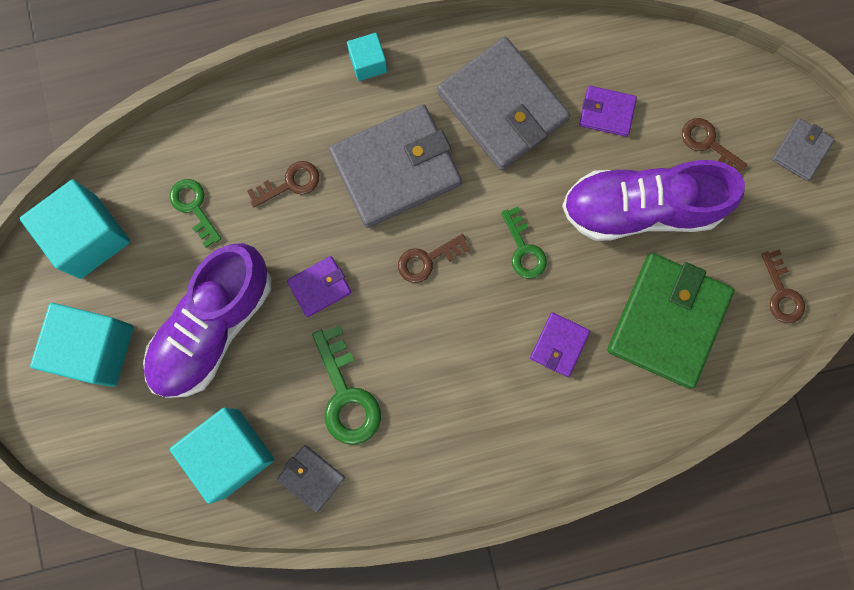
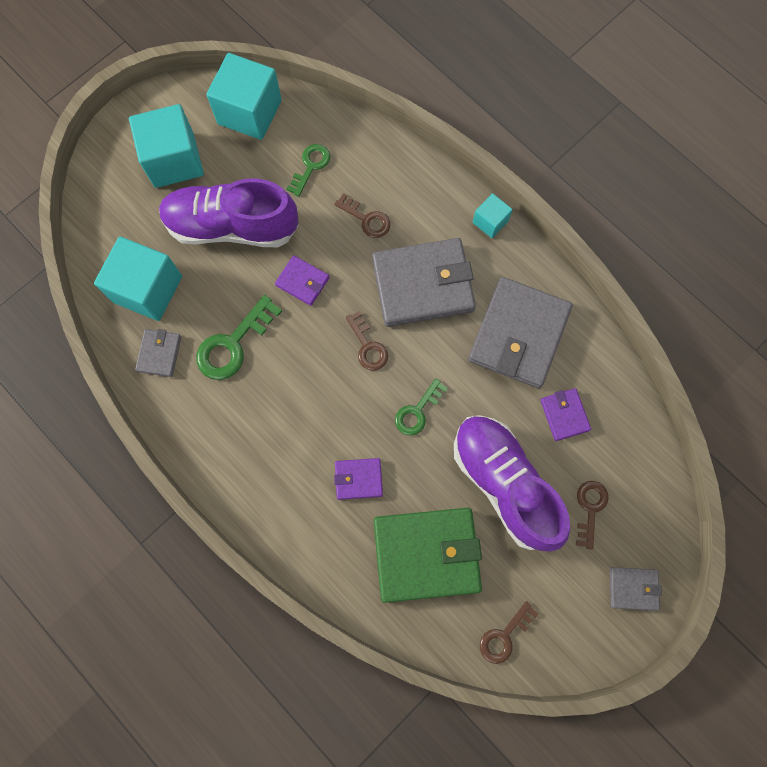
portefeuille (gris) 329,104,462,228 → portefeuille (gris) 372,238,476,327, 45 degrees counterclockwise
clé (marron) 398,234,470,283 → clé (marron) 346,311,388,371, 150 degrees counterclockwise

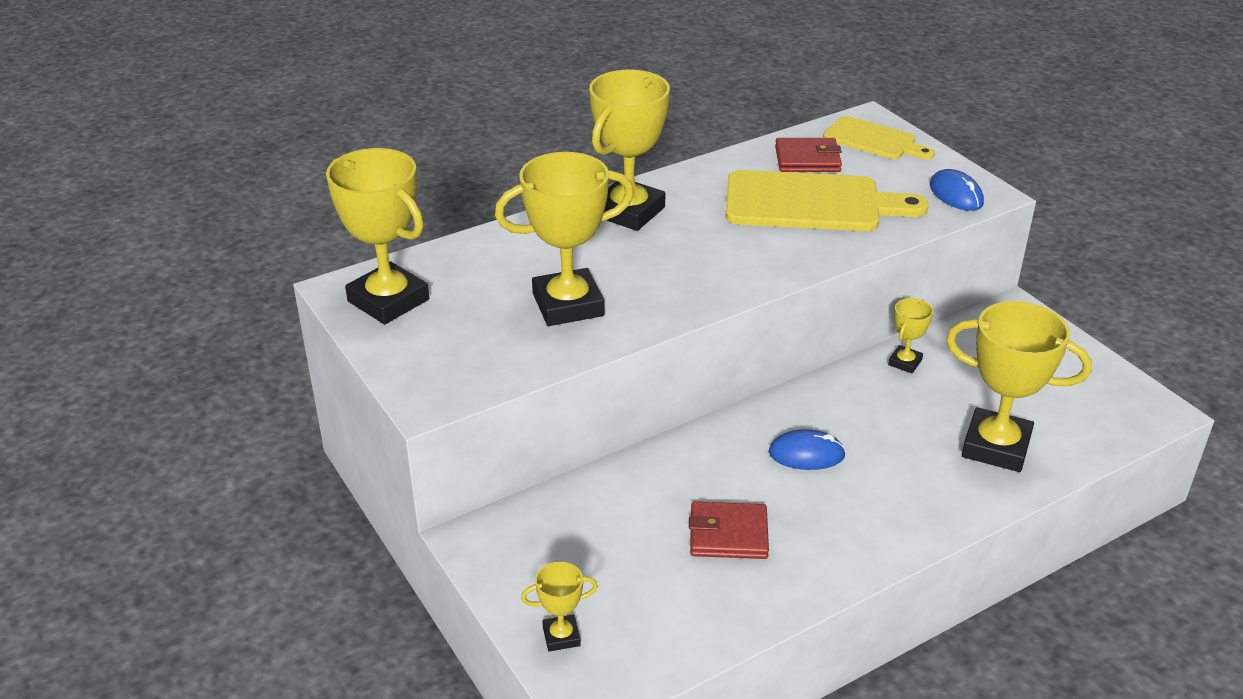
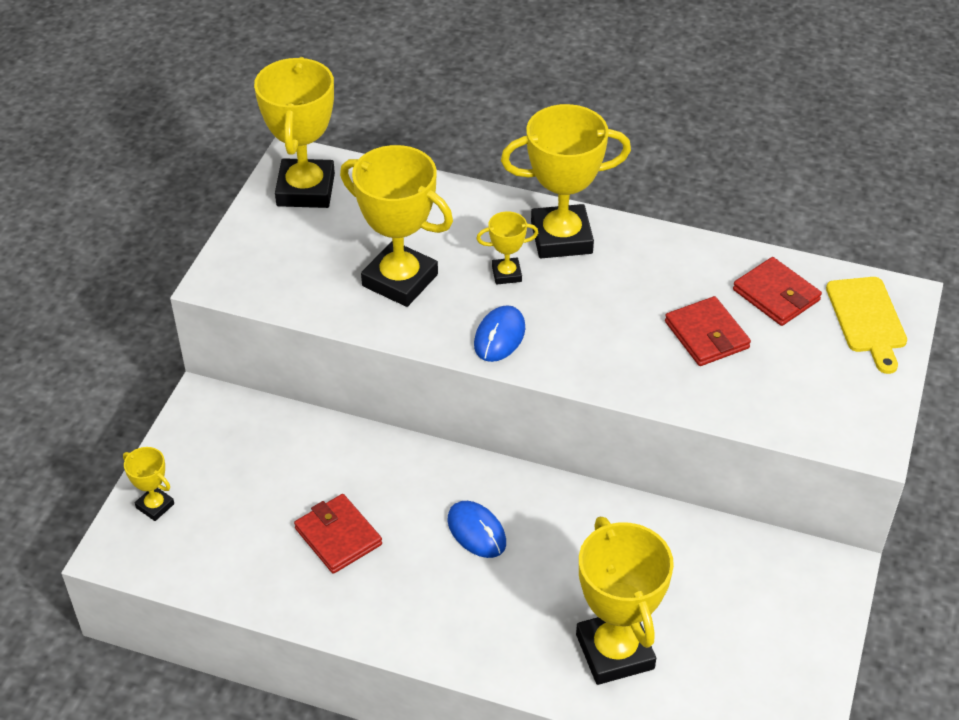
souris (bleu) 930,169,984,211 → souris (bleu) 474,305,525,362, moved
planche à découper (jaune) 726,170,929,231 → portefeuille (rouge) 665,296,751,366
trophée (jaune) 888,298,933,373 → trophée (jaune) 476,211,538,285, moved

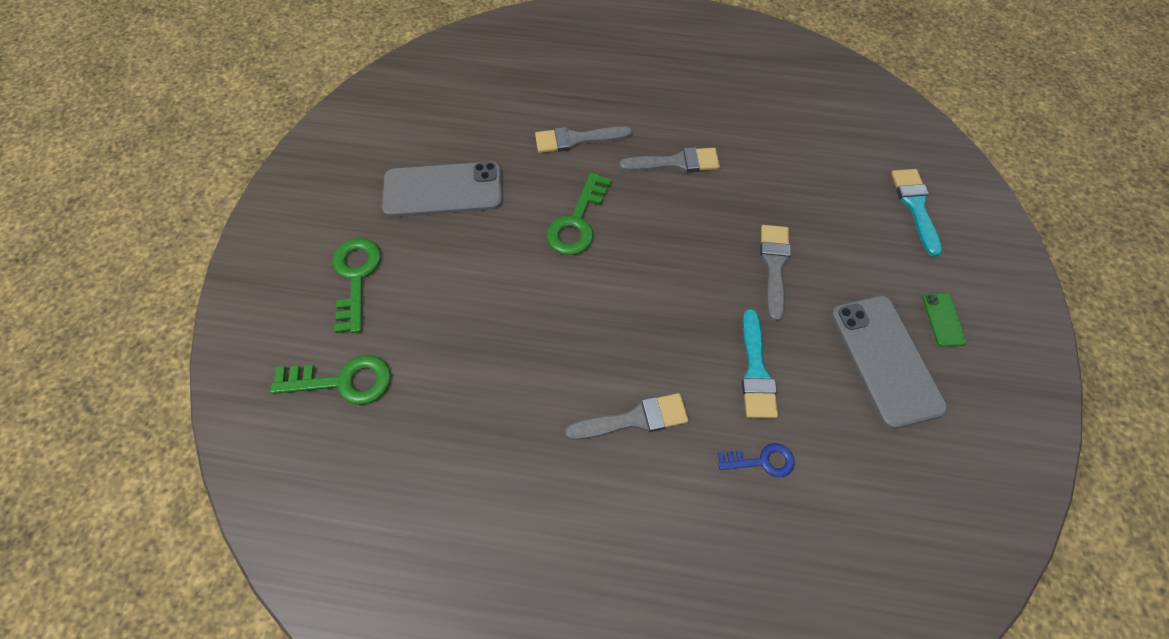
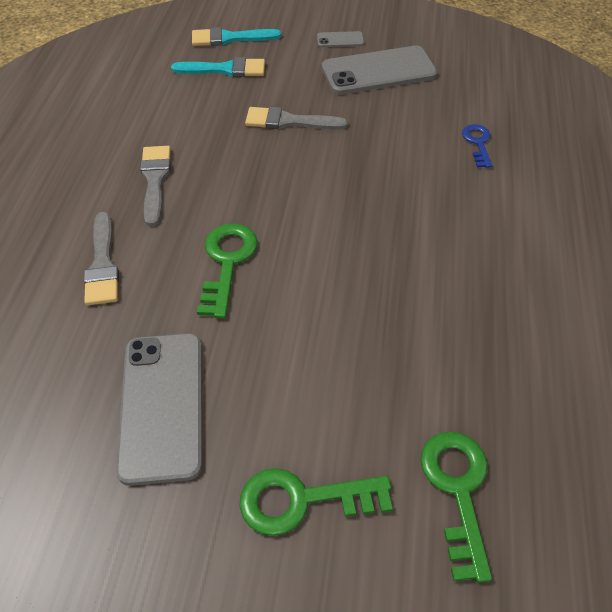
clé (vert) 547,172,611,255 → clé (vert) 197,223,258,318, 105 degrees counterclockwise
téléphone (vert) 922,293,967,347 → téléphone (gris) 317,31,364,47
pinceau (turquoise) 742,309,778,418 → pinceau (turquoise) 171,57,265,77, moved
pinceau (gris) 565,393,689,440 → -

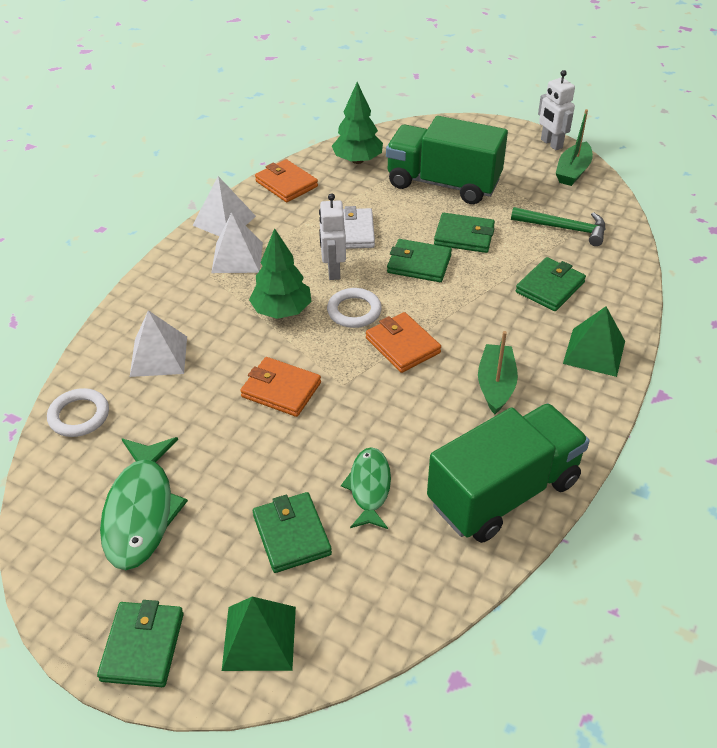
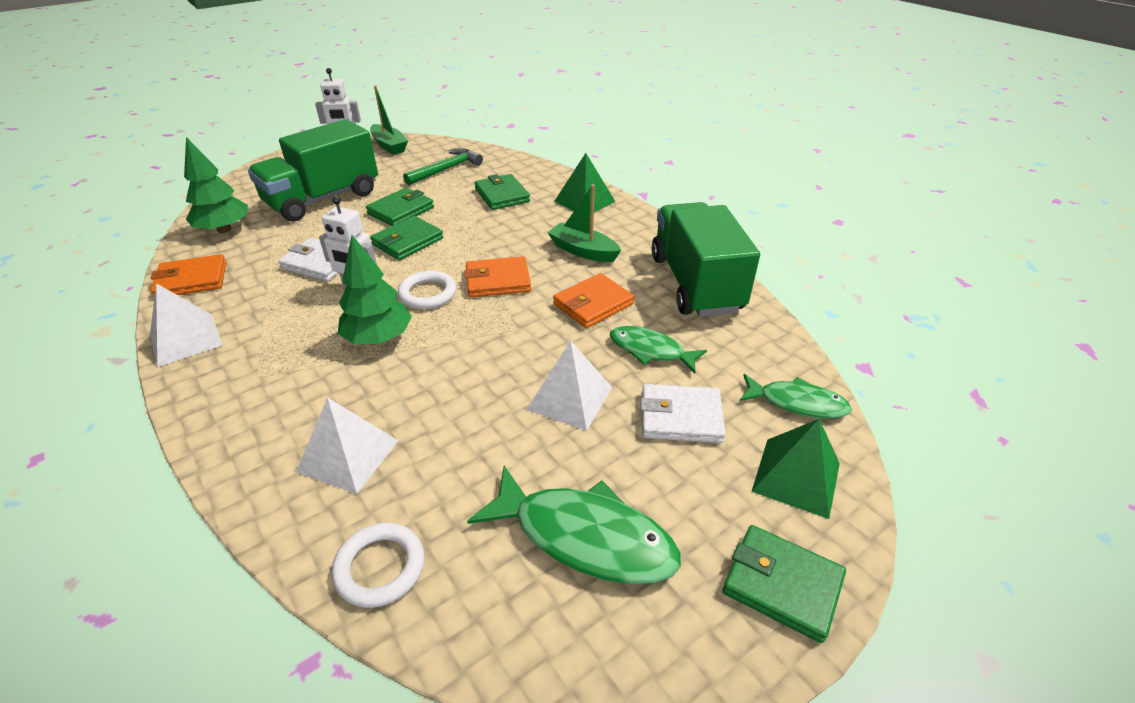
pyramide (blanc) 211,212,263,273 → pyramide (blanc) 526,340,613,431, moved
portefeuille (orange) 240,357,321,417 → portefeuille (orange) 553,273,634,328, moved
portefeuille (vert) 253,492,332,573 → portefeuille (blanc) 641,384,726,443
- → poisson (vert) 739,374,852,419

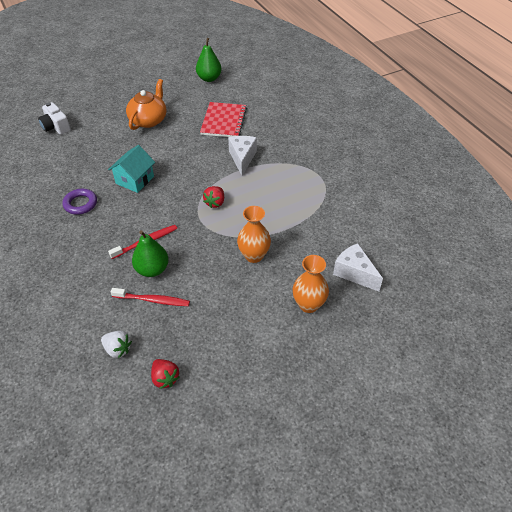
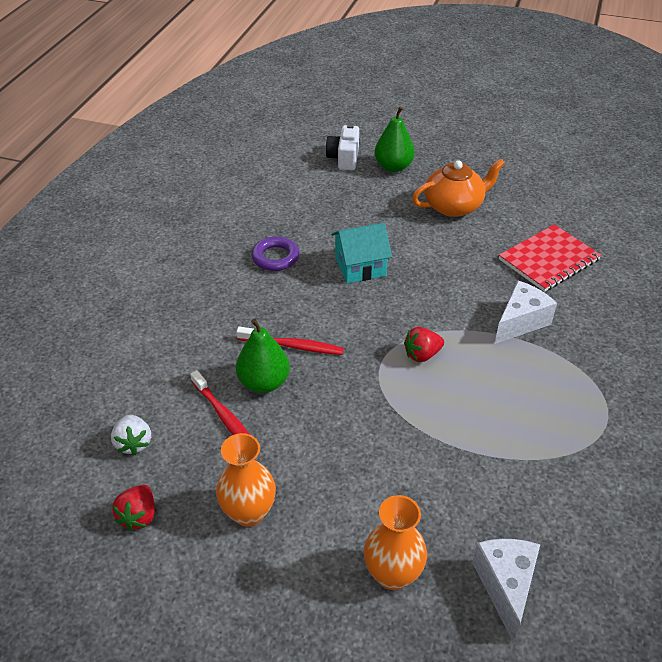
poire (vert) 196,38,222,82 → poire (vert) 375,107,415,172, moved
vase (orange) 237,206,271,263 → vase (orange) 216,433,276,527, moved

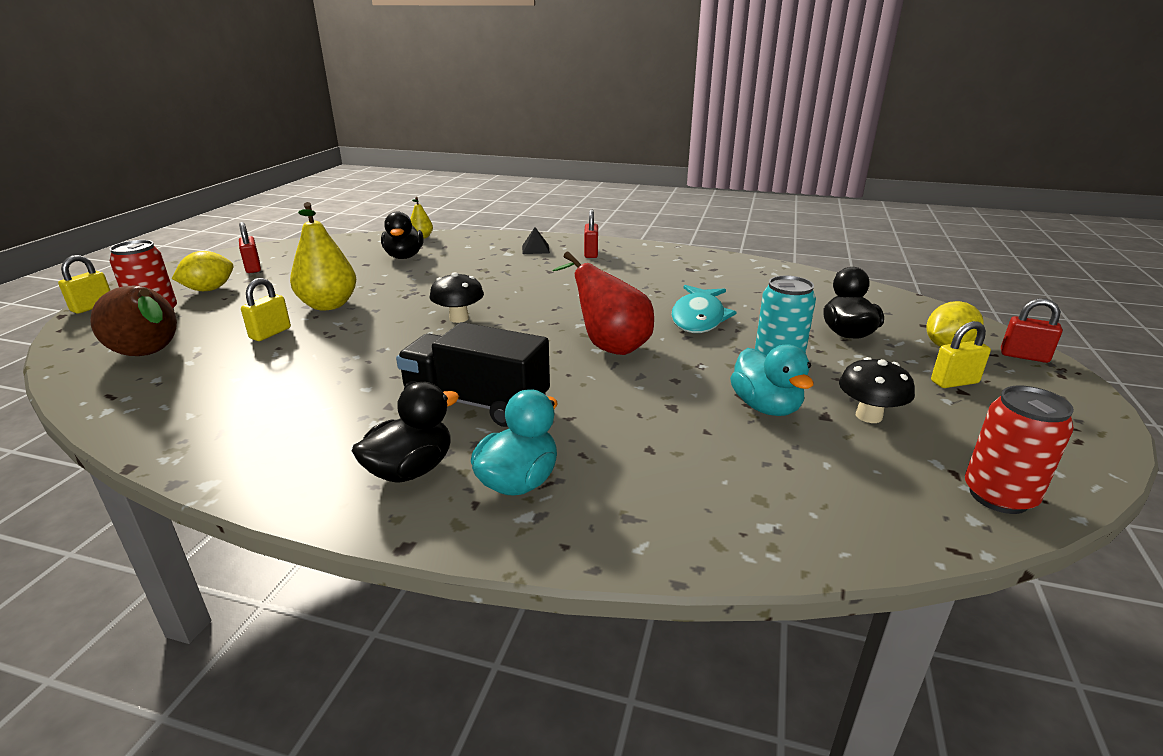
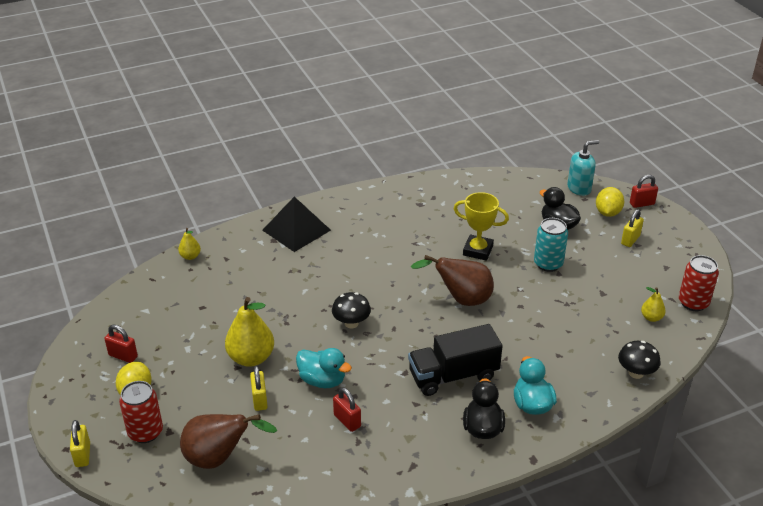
cadenas (rouge) 584,210,598,258 → cadenas (rouge) 333,387,361,432, moved
canard (noir) 381,212,423,259 → -
pyramide (noir) 522,227,550,254 → pyramide (noir) 262,196,331,252, x2.16
poire (rouge) 552,252,654,355 → poire (marron) 411,255,494,306
poisson (turquoise) 671,285,737,333 → trophée (jaune) 453,192,509,261
canard (turquoise) 730,345,813,416 → canard (turquoise) 296,348,352,388, moved
champignon (noir) 839,357,915,423 → champignon (noir) 618,341,661,379, moved
- → distributeur de savon (turquoise) 567,140,599,196
- → poire (jaune) 641,287,666,322

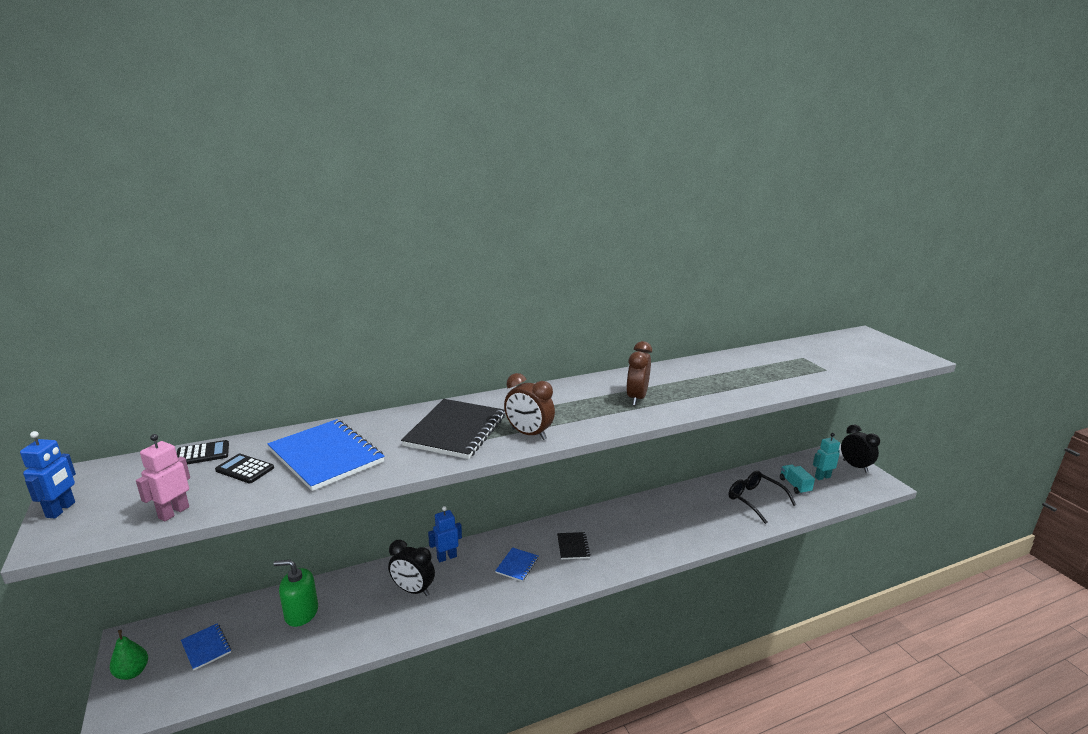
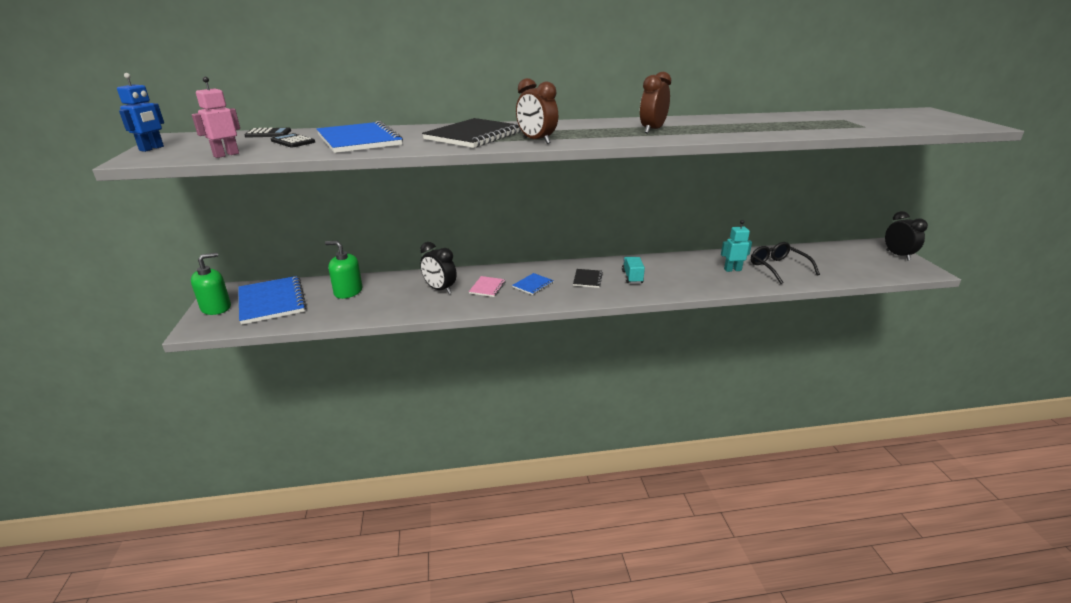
robot (turquoise) 813,433,840,480 → robot (turquoise) 721,220,752,272, moved
camion (turquoise) 780,464,815,494 → camion (turquoise) 622,257,645,284, moved
robot (bleu) 428,506,462,562 → -
carnet (bleu) 181,623,231,671 → carnet (bleu) 238,276,307,325, x2.05
poire (vert) 110,630,148,680 → distributeur de savon (vert) 191,253,231,315
- → carnet (rose) 469,276,506,297

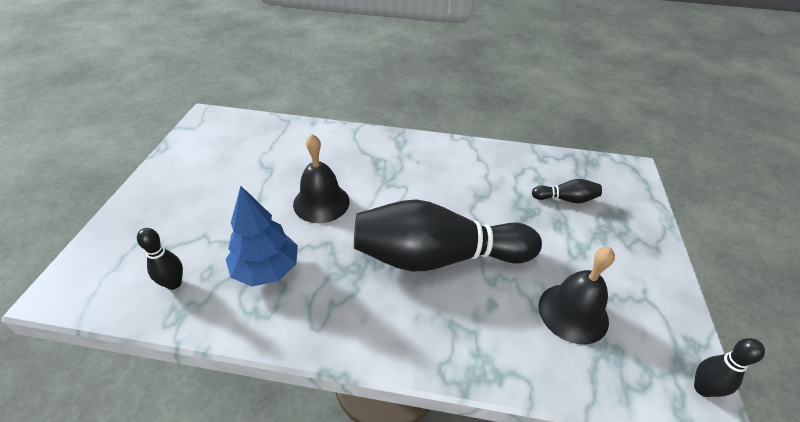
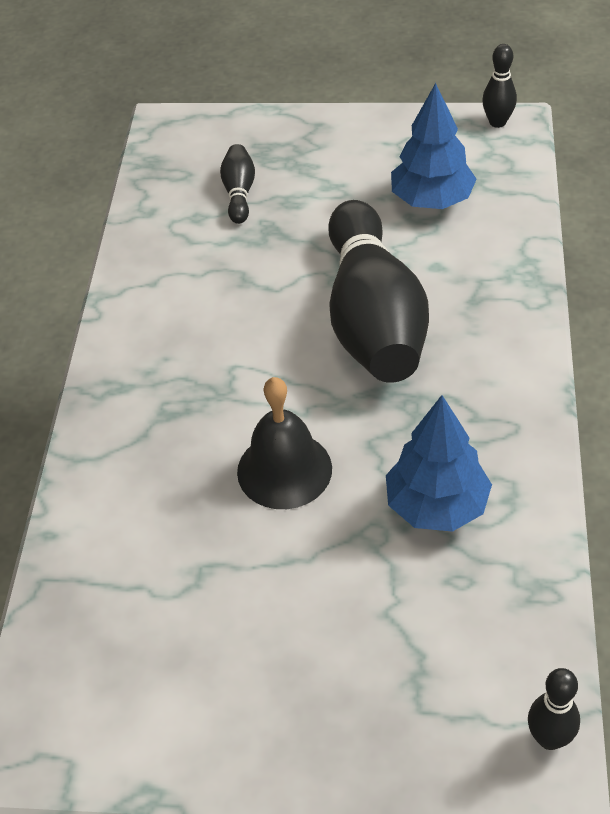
quille (noir) 137,228,183,290 → quille (noir) 528,668,580,750, moved
cloche (noir) 539,247,615,344 → arbre (bleu) 391,83,477,209

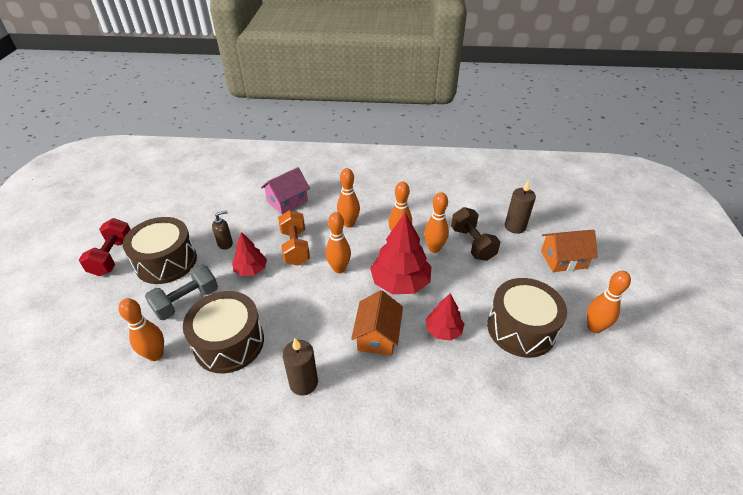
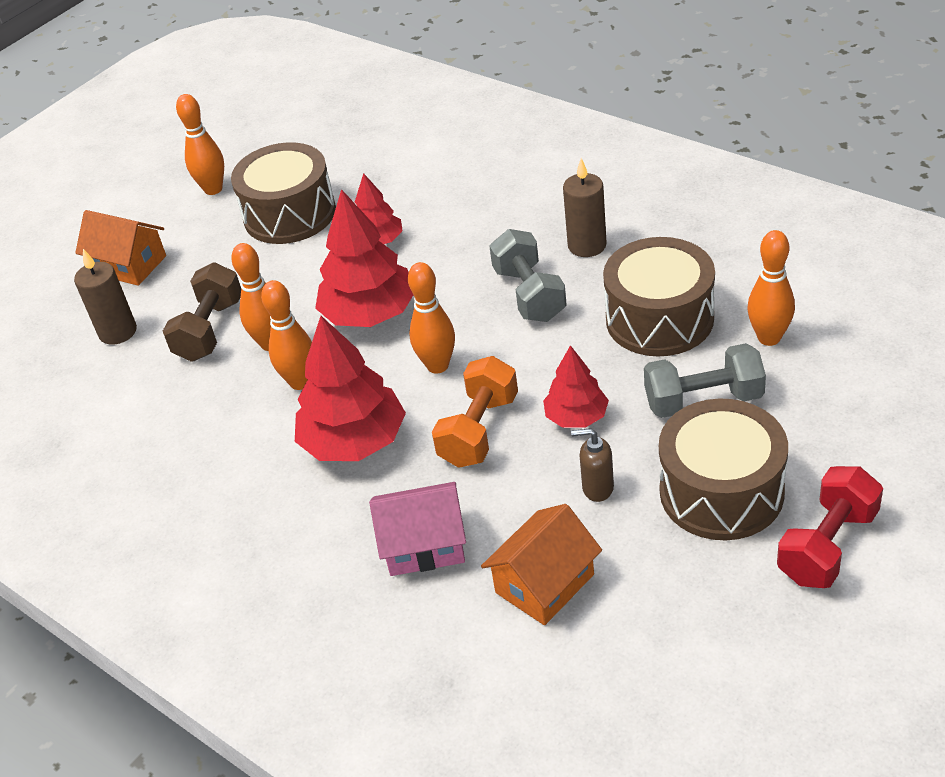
quille (orange) 337,168,360,228 → arbre (rouge) 295,316,406,461
maison (orange) 351,290,403,355 → maison (orange) 481,504,602,625, moved
- → haltère (gris) 489,229,567,322

